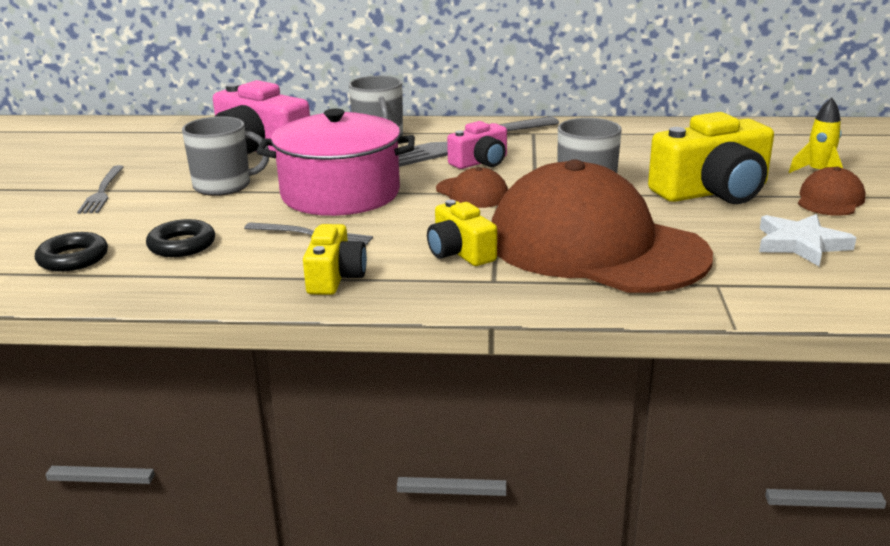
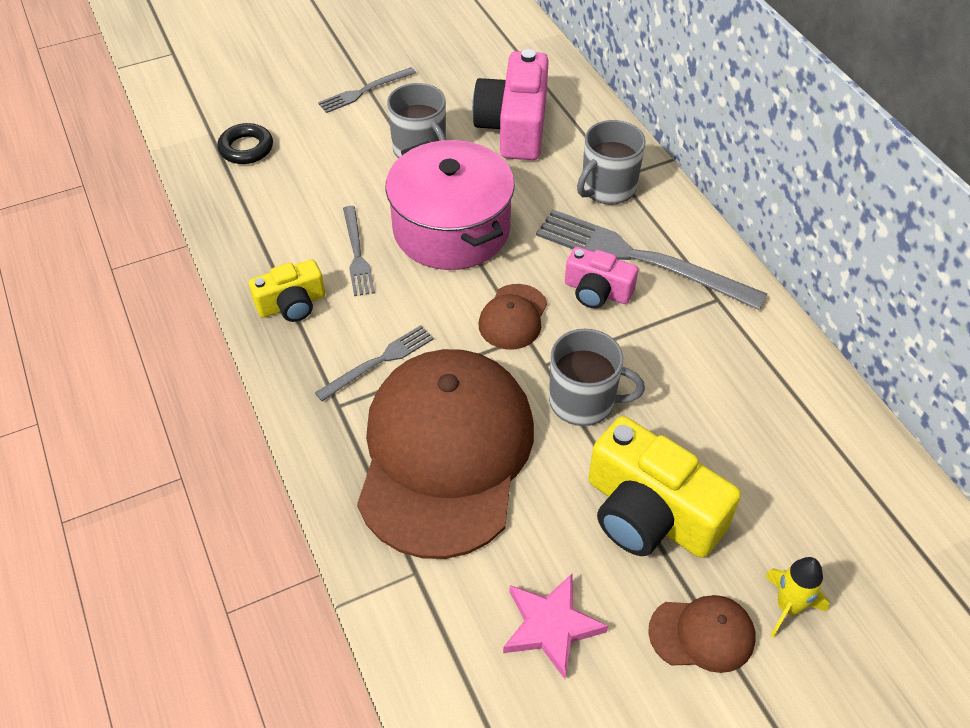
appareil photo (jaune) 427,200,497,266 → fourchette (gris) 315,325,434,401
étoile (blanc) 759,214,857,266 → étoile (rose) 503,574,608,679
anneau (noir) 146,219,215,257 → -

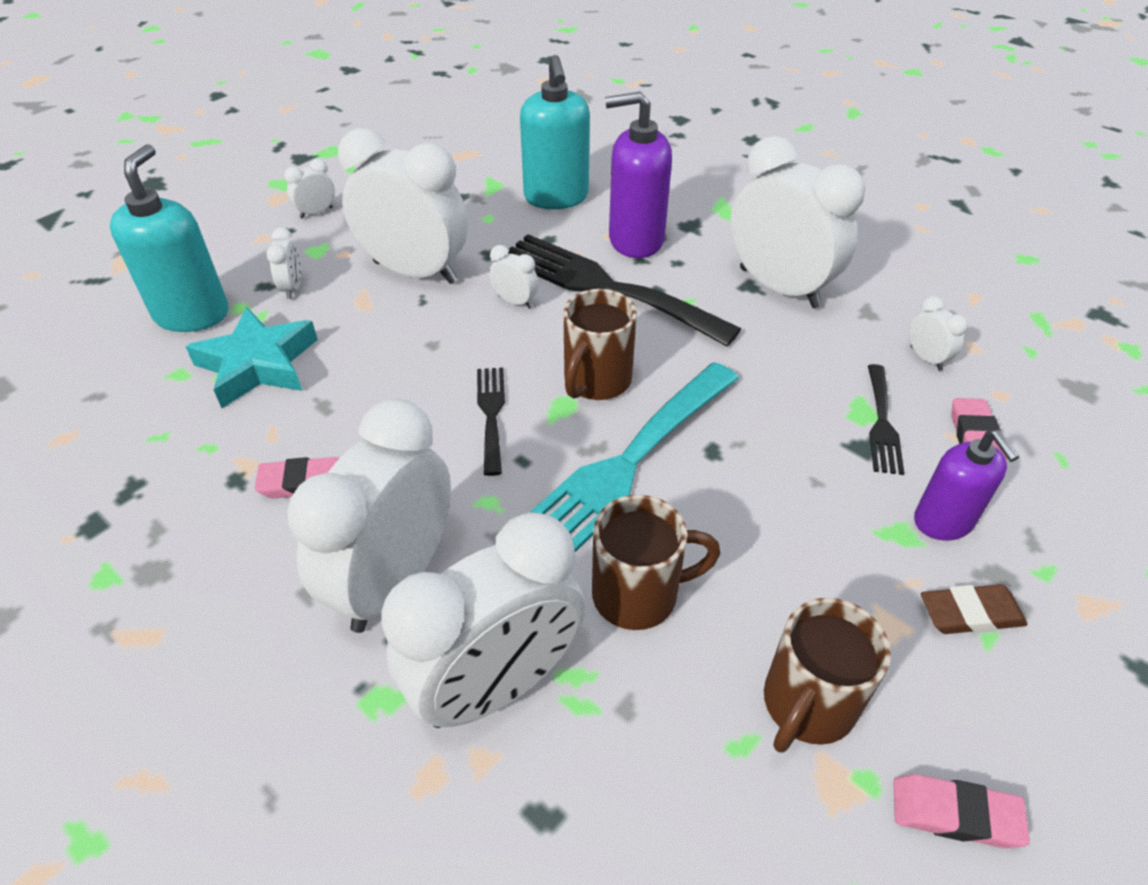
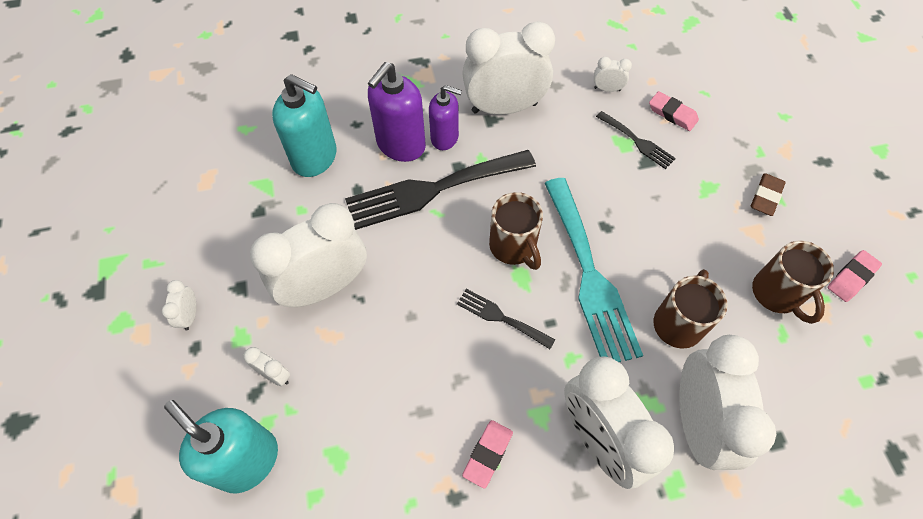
réveil (blanc) 489,245,539,309 → -
étoile (turquoise) 185,307,318,408 → -
distributeur de savon (violet) 914,430,1019,541 → distributeur de savon (violet) 429,85,462,150, moved

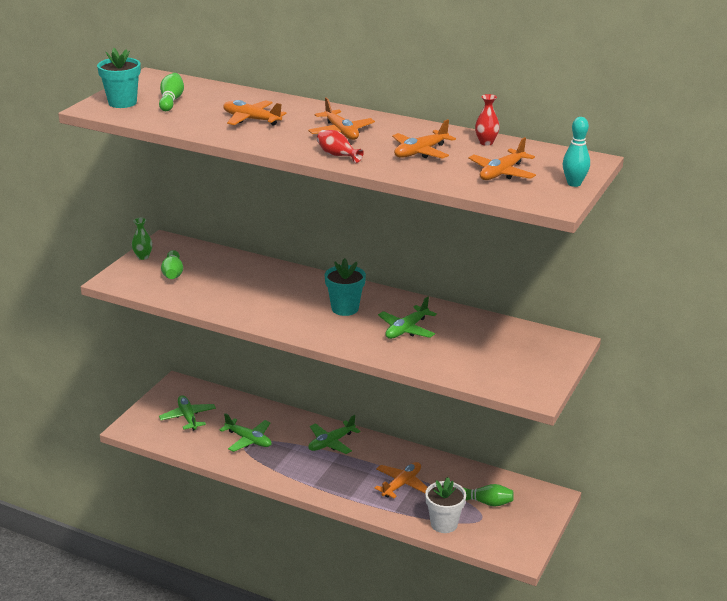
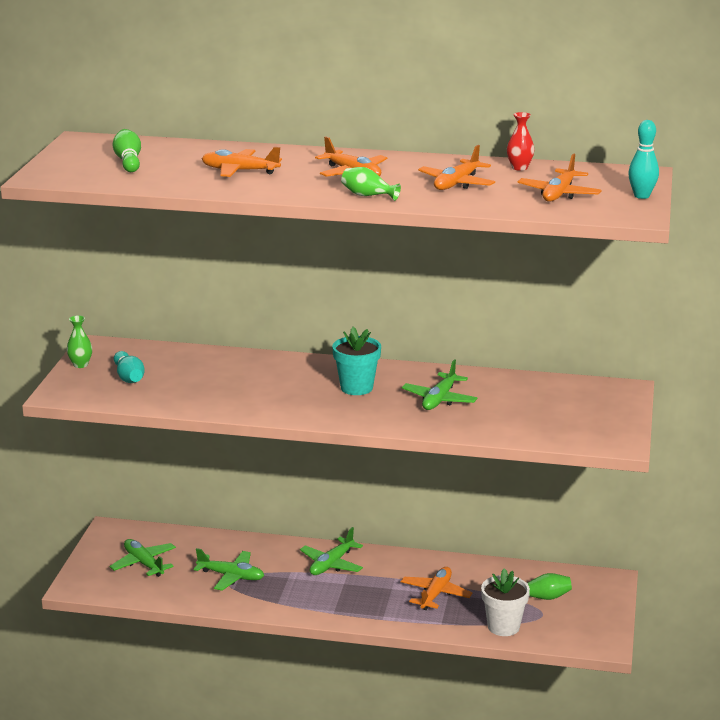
pot de fleurs (turquoise) 97,48,141,108 → -
vase (rouge) 317,130,364,163 → vase (vert) 341,167,401,201
quille (vert) 161,250,183,279 → quille (turquoise) 114,351,145,383

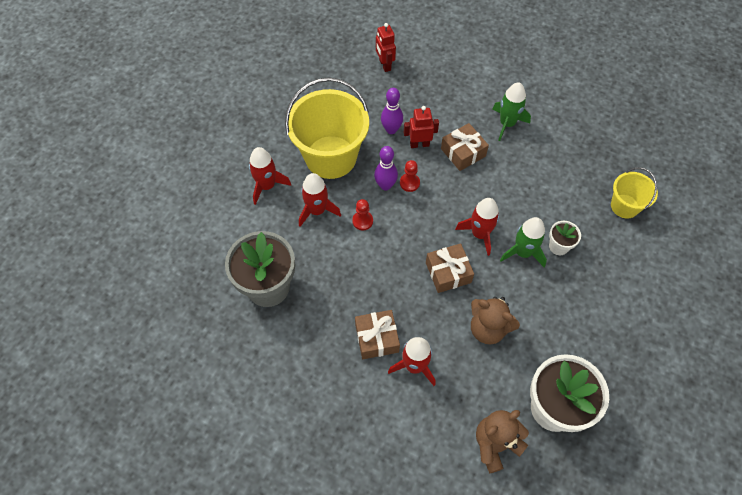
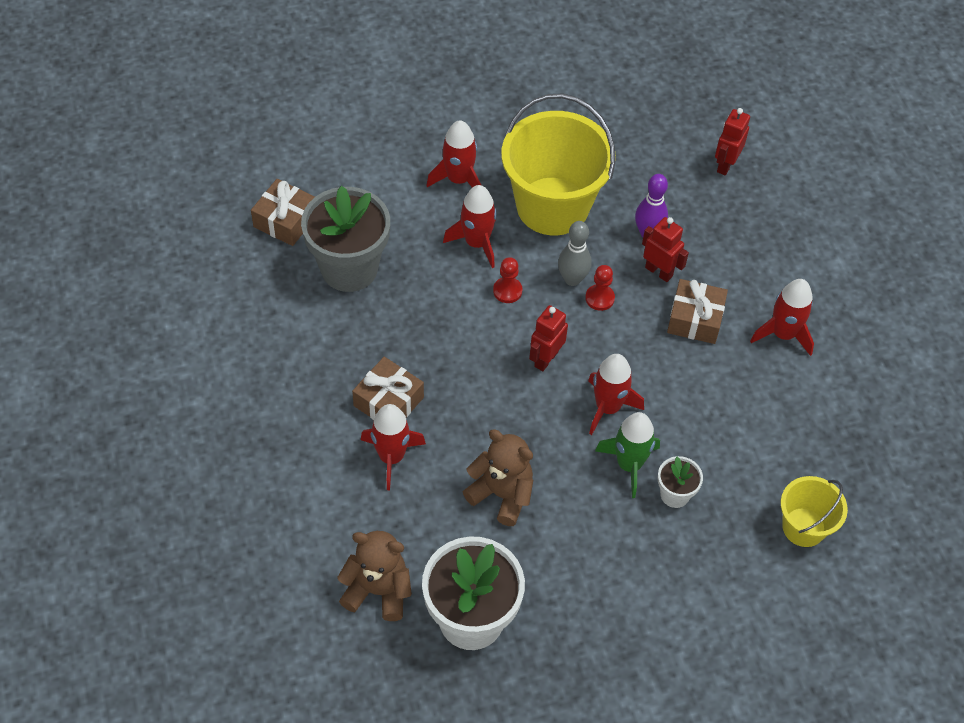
fusée (vert) 492,82,531,141 → fusée (rouge) 750,279,814,356
quille (violet) 374,146,398,190 → quille (gris) 558,221,592,286
cadeau (marron) 426,243,474,293 → cadeau (marron) 251,179,315,246, moved
ours en peluche (marron) 471,297,520,344 → ours en peluche (marron) 463,429,533,526, 135 degrees clockwise
- → robot (rouge) 529,305,568,371

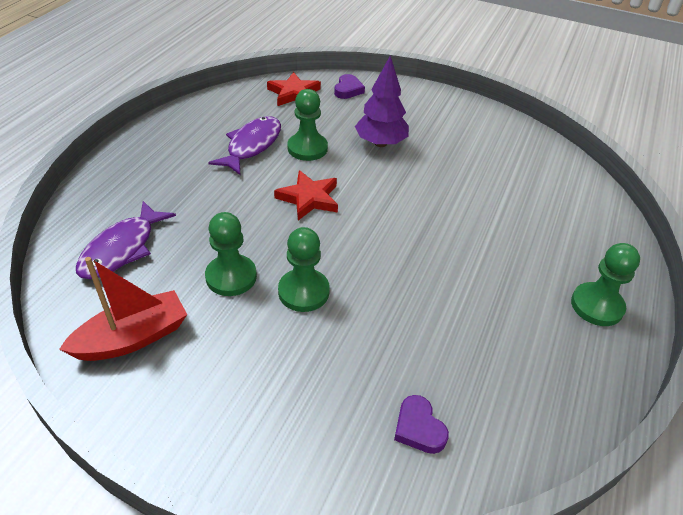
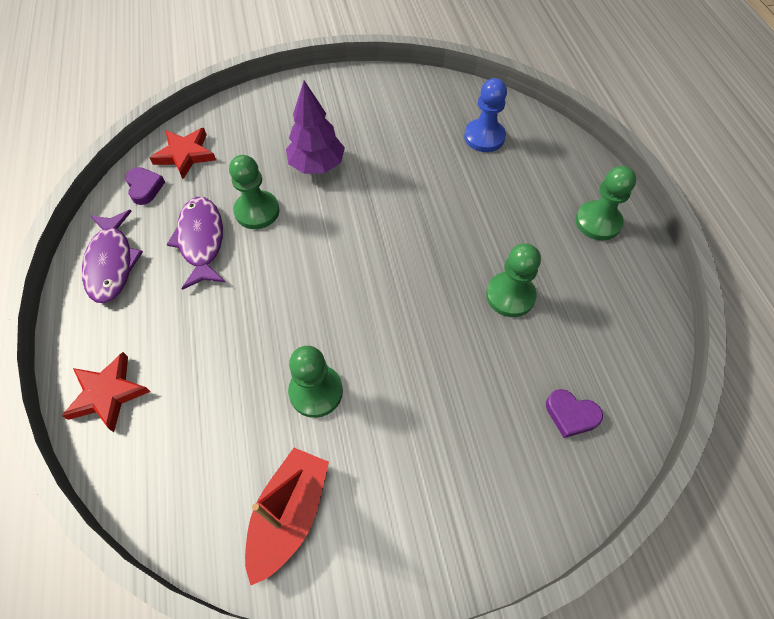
cœur (violet) 334,74,365,99 → cœur (violet) 125,167,165,205, moved
étoile (rouge) 274,170,338,220 → étoile (rouge) 62,352,150,432, moved
poisson (violet) 76,201,176,279 → poisson (violet) 82,210,143,303, moved
pion (vert) 278,227,330,312 → pion (vert) 486,243,541,317, moved
- → pion (bleu) 464,78,507,152

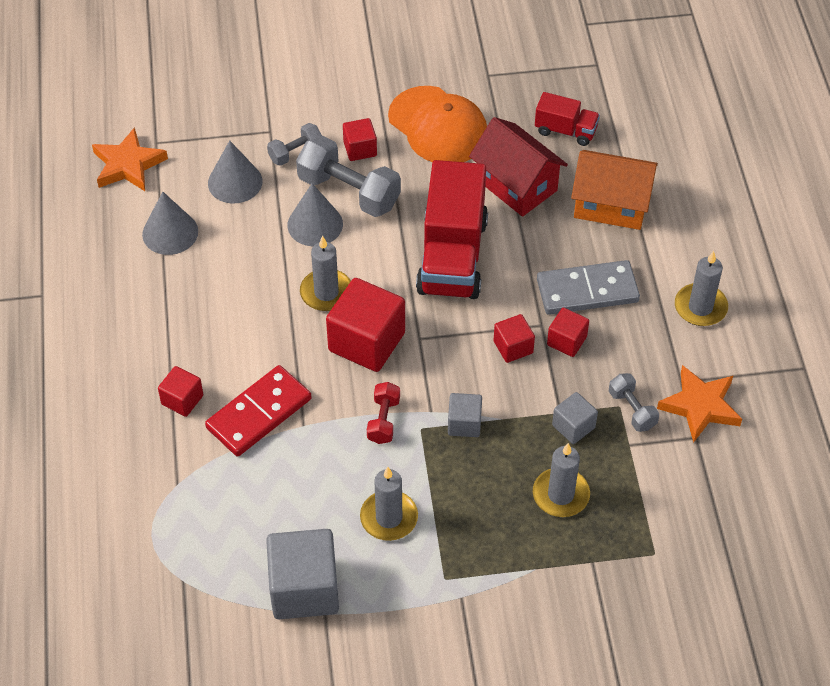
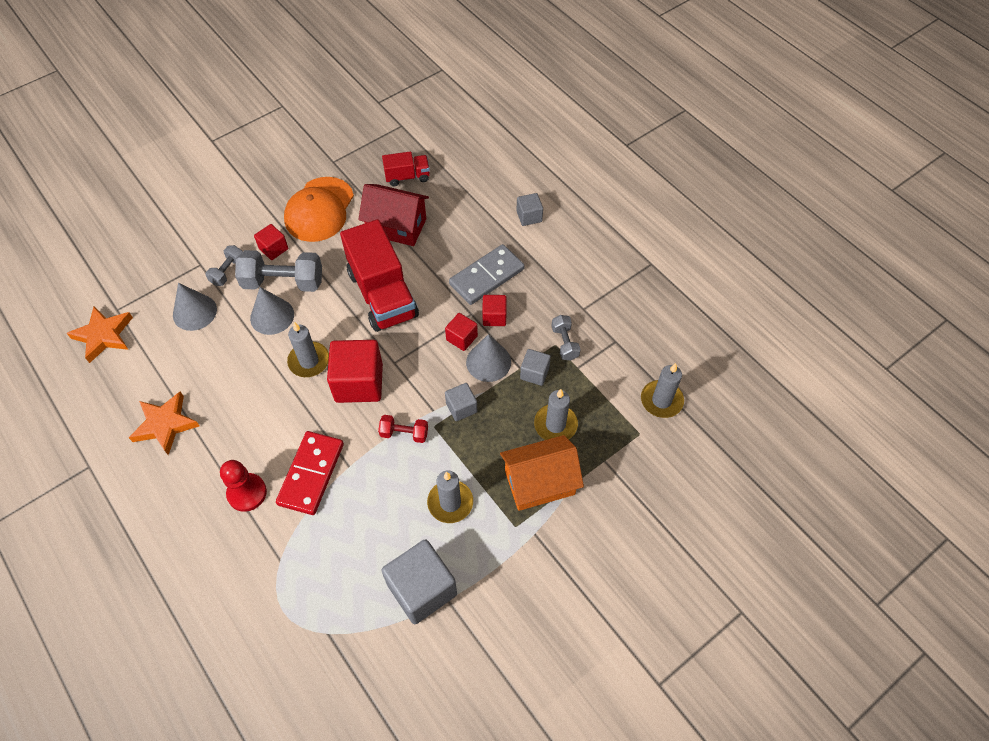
casquette (orange) 388,86,487,162 → casquette (orange) 284,177,354,242, 90 degrees clockwise
maison (orange) 571,150,658,230 → maison (orange) 500,435,584,511, moved
cône (gris) 142,192,198,255 → cône (gris) 466,334,511,382, moved
bougie (gris) 675,251,728,326 → bougie (gris) 641,363,684,418, moved
étoile (orange) 657,365,742,443 → étoile (orange) 129,392,199,455, moved
cube (rouge) 158,366,203,417 → pion (rouge) 220,460,267,512
haltère (gris) 609,373,659,432 → haltère (gris) 551,315,581,361, 45 degrees clockwise
haltère (rouge) 367,382,400,444 → haltère (rouge) 378,415,428,443, 60 degrees counterclockwise
- → cube (gris) 517,193,543,226

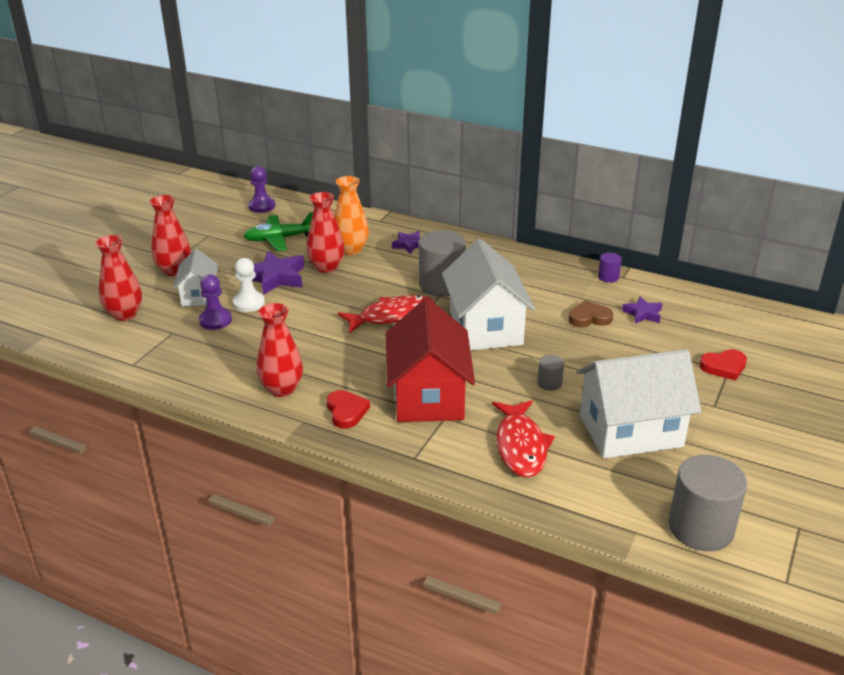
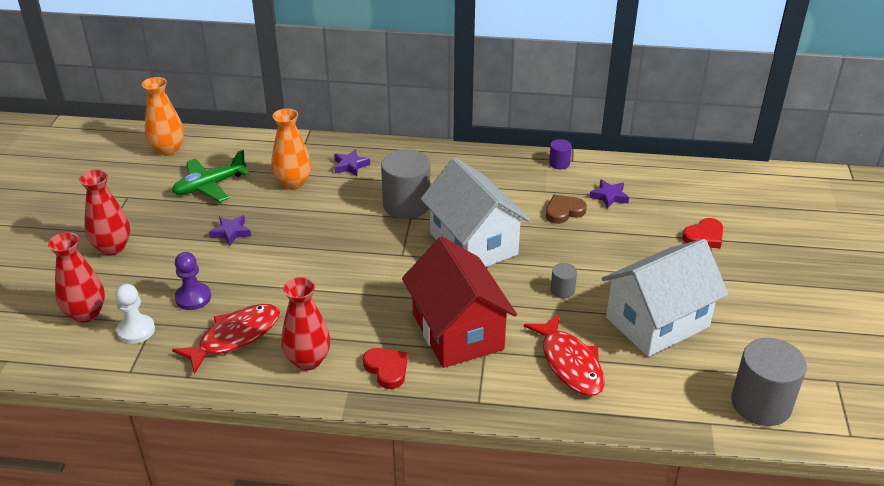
pion (violet) 248,166,275,213 → vase (orange) 142,77,184,156
vase (rouge) 306,192,345,273 → -
maison (blanc) 173,249,218,307 → -
étoile (violet) 252,251,304,295 → étoile (violet) 209,215,251,247, x0.59
pion (blanc) 233,258,265,312 → pion (blanc) 115,284,155,344, moved
poisson (rouge) 338,295,435,334 → poisson (rouge) 172,304,280,374, moved

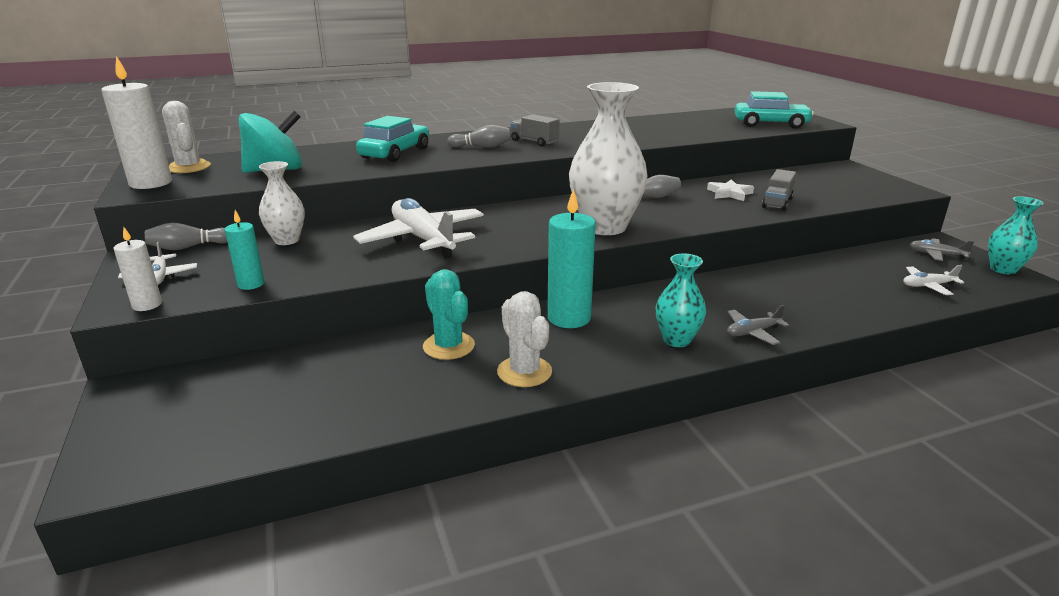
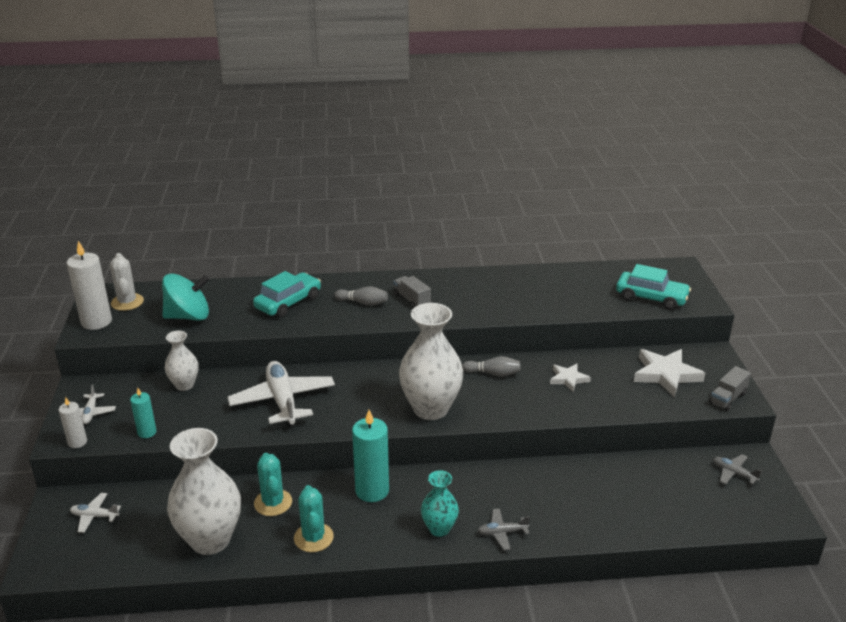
camion (gris) 762,169,796,211 → camion (gris) 709,366,751,411, moved
vase (turquoise) 988,196,1044,275 → -
quille (gris) 145,223,227,250 → -
avion (blanc) 903,265,964,295 → avion (blanc) 70,493,121,533, moved
cactus (blanc) 497,291,552,387 → cactus (turquoise) 294,485,334,552
- → étoile (blanc) 634,349,705,398
- → vase (blanc) 167,428,241,555

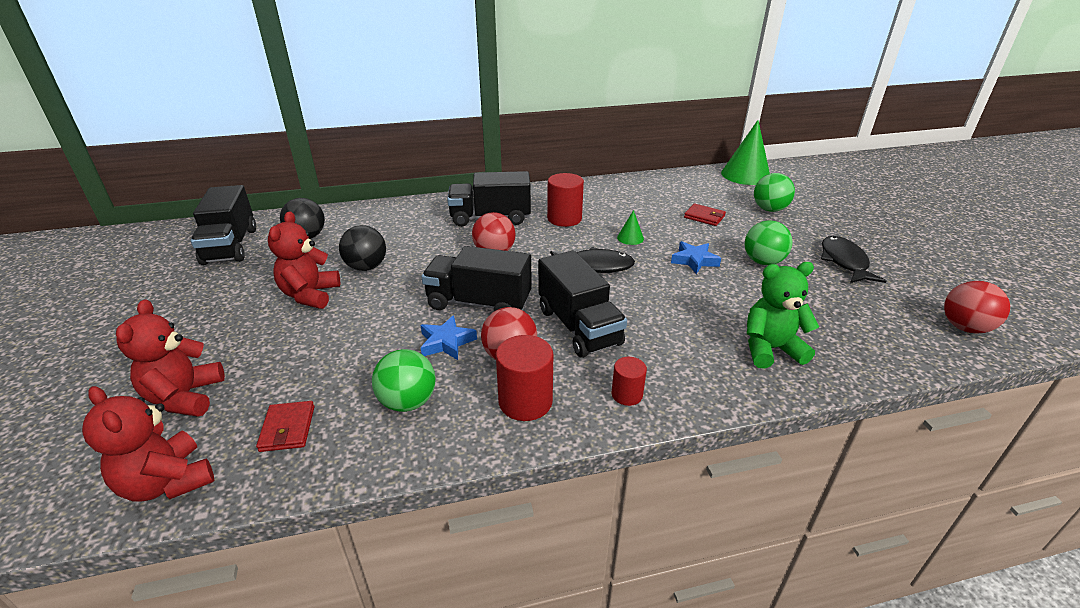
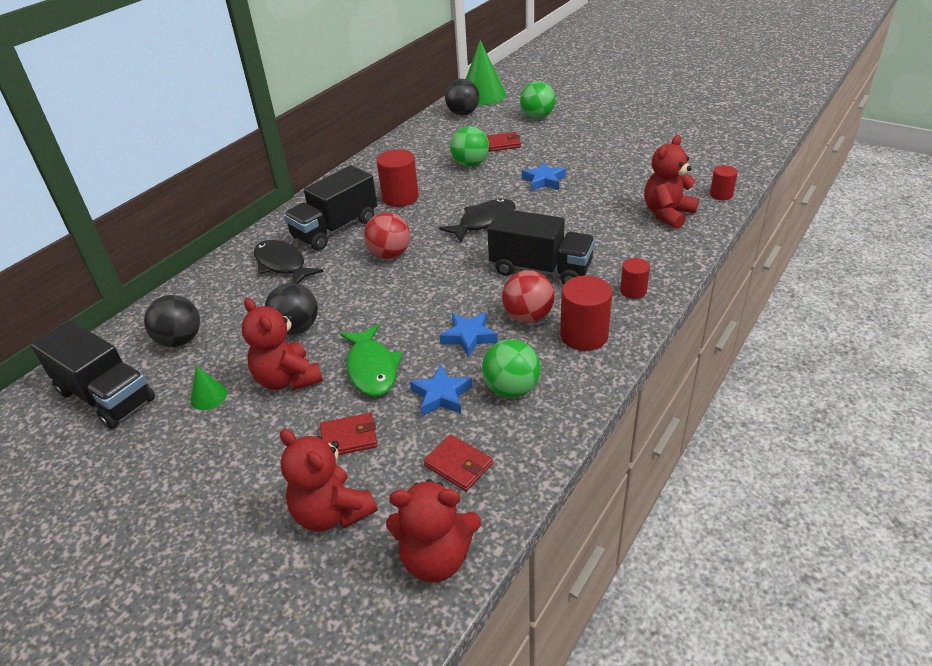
cône (vert) 617,210,644,245 → cône (vert) 190,366,227,410, moved
balle (vert) 745,220,792,265 → balle (vert) 450,126,489,166, moved
poisson (noir) 821,236,887,283 → poisson (noir) 254,240,324,284, moved
camion (noir) 421,246,532,311 → -
ours en peluche (vert) 747,262,819,369 → ours en peluche (rouge) 644,135,699,229
balle (rouge) 944,281,1010,334 → -
- → balle (noir) 445,79,480,115
- → cylindre (rouge) 710,165,738,200
- → poisson (vert) 340,324,403,396
- → étoile (bleu) 410,365,472,416
- → portefeuille (rouge) 320,413,377,455

